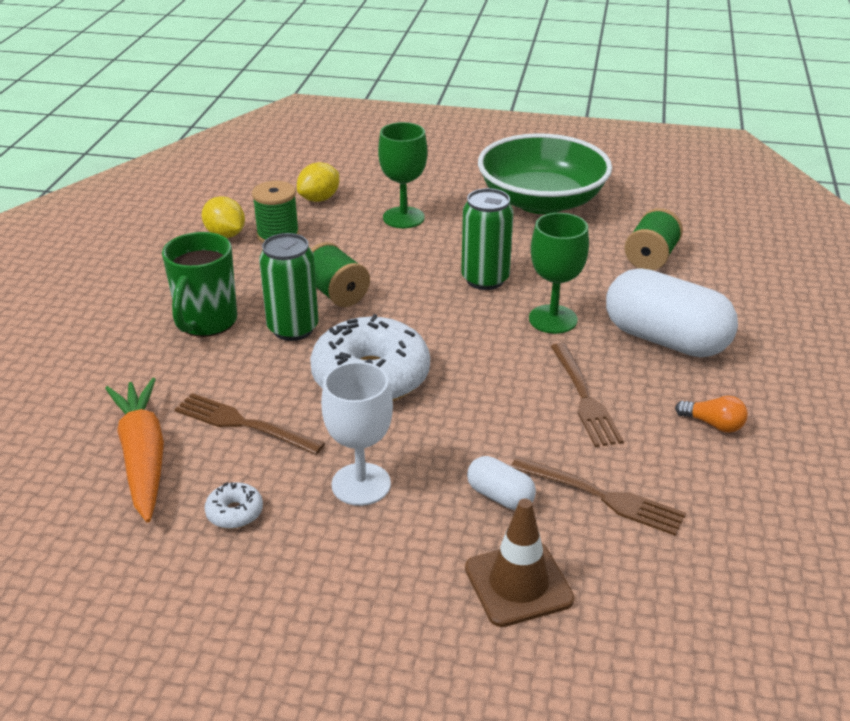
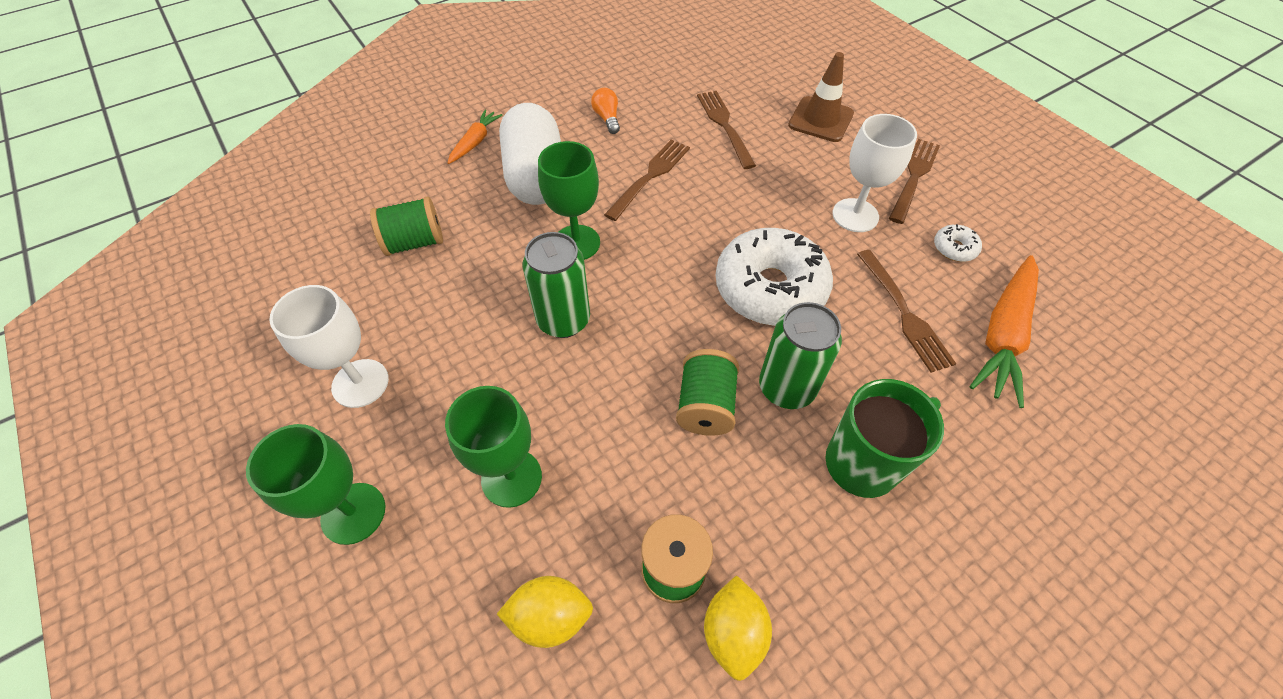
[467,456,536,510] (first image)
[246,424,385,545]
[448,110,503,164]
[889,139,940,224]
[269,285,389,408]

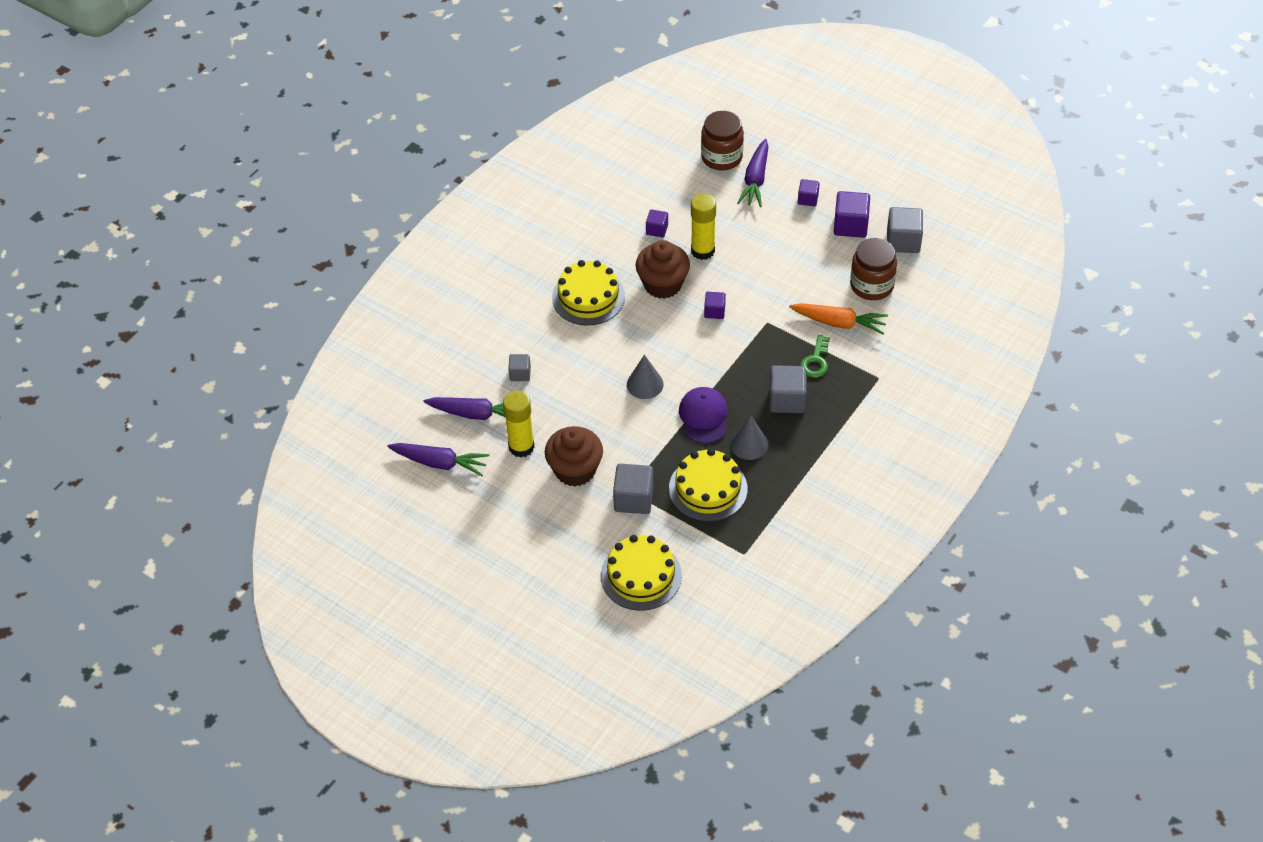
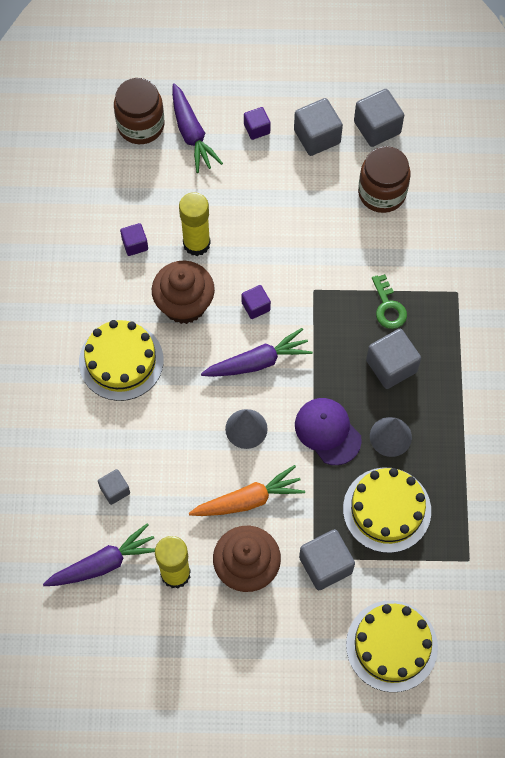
[201,328,313,377]
[189,465,305,516]
[294,98,343,156]

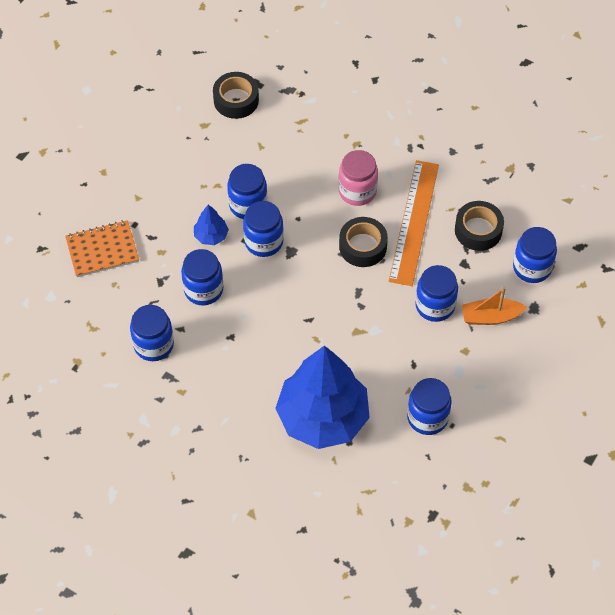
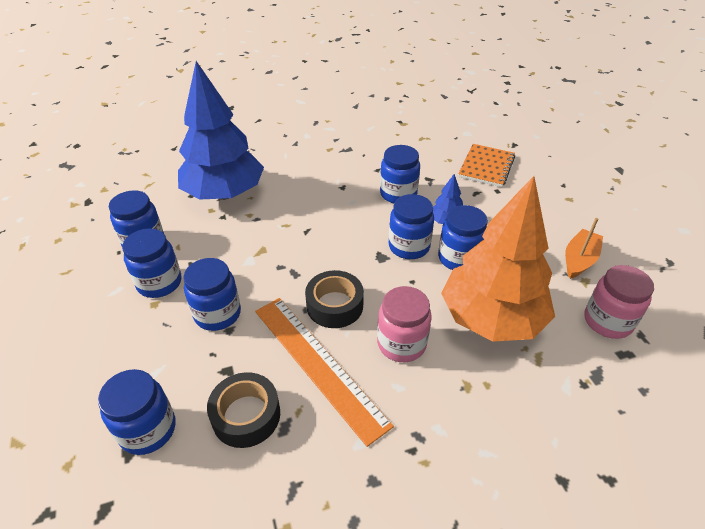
[441,176,555,342]
[122,229,181,298]
[565,218,603,279]
[584,265,654,339]

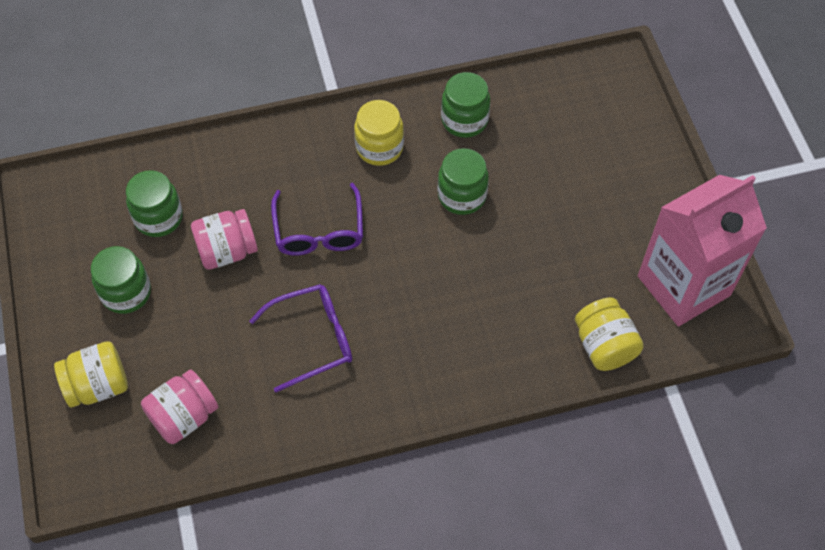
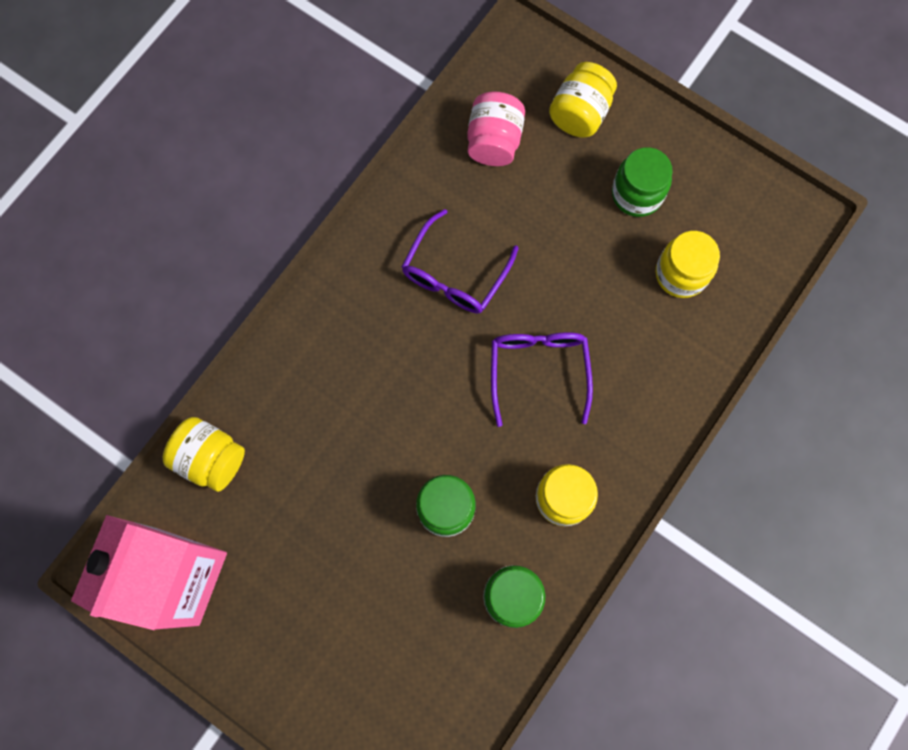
[191,209,258,270] (first image)
[656,231,720,298]
[491,332,593,427]

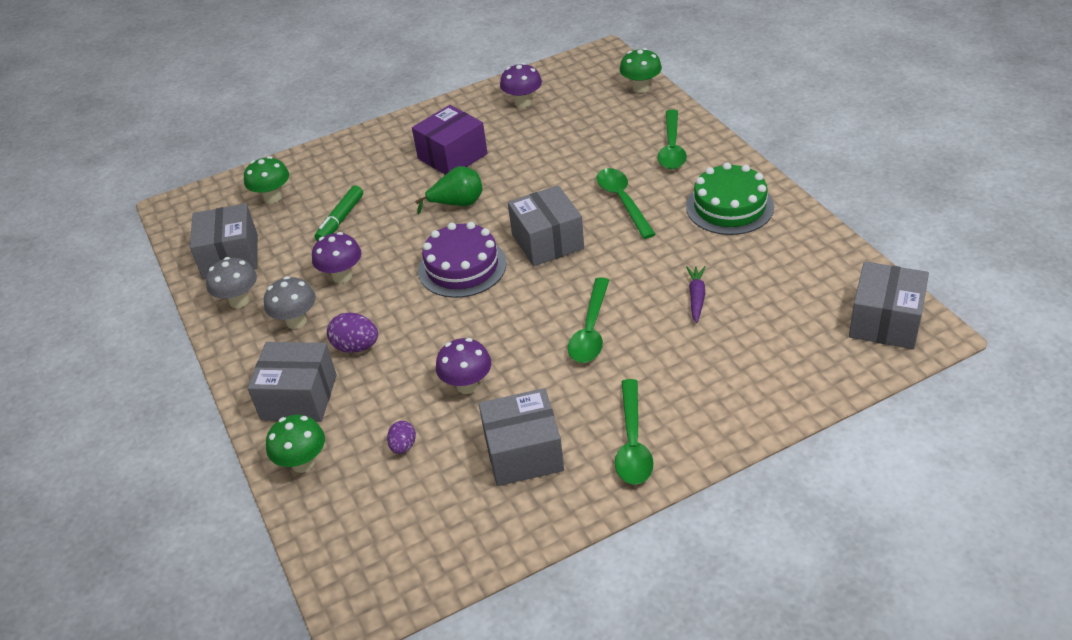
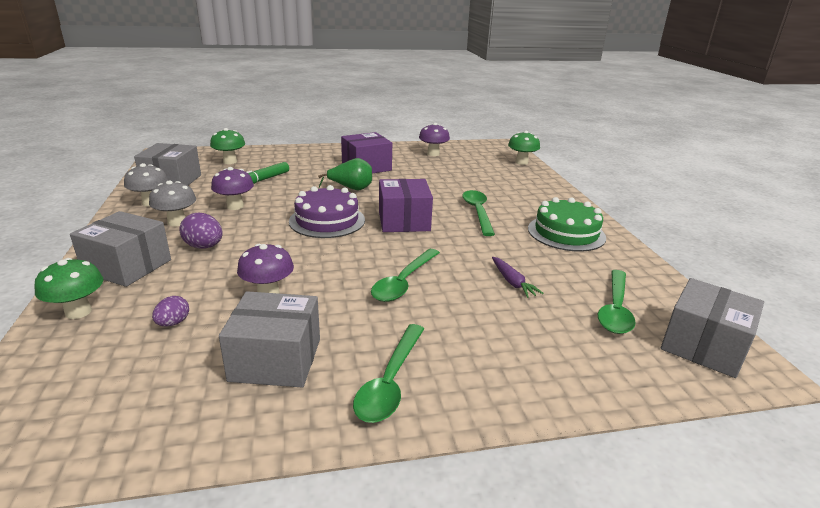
[598,270,636,334]
[379,179,433,232]
[492,257,544,298]

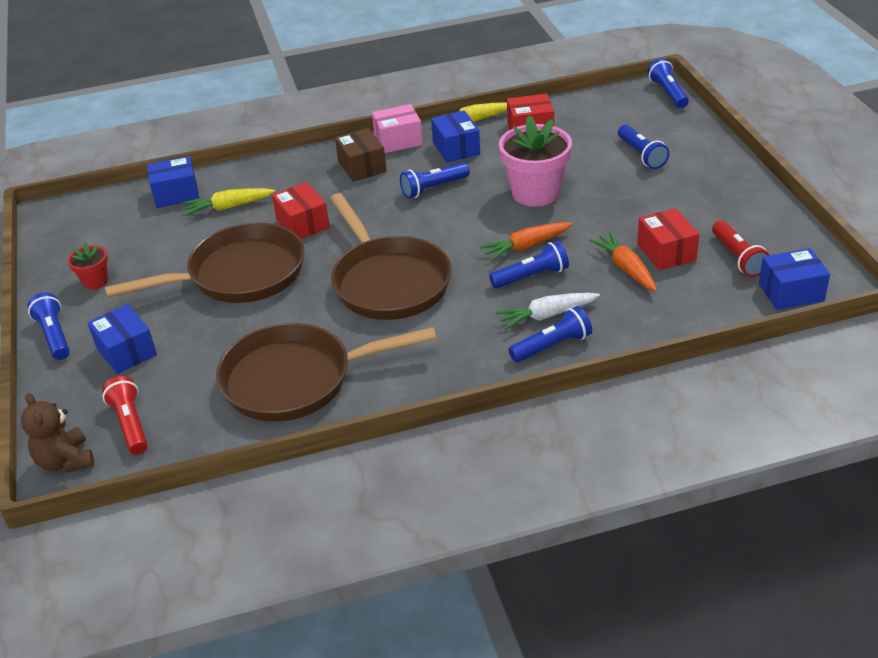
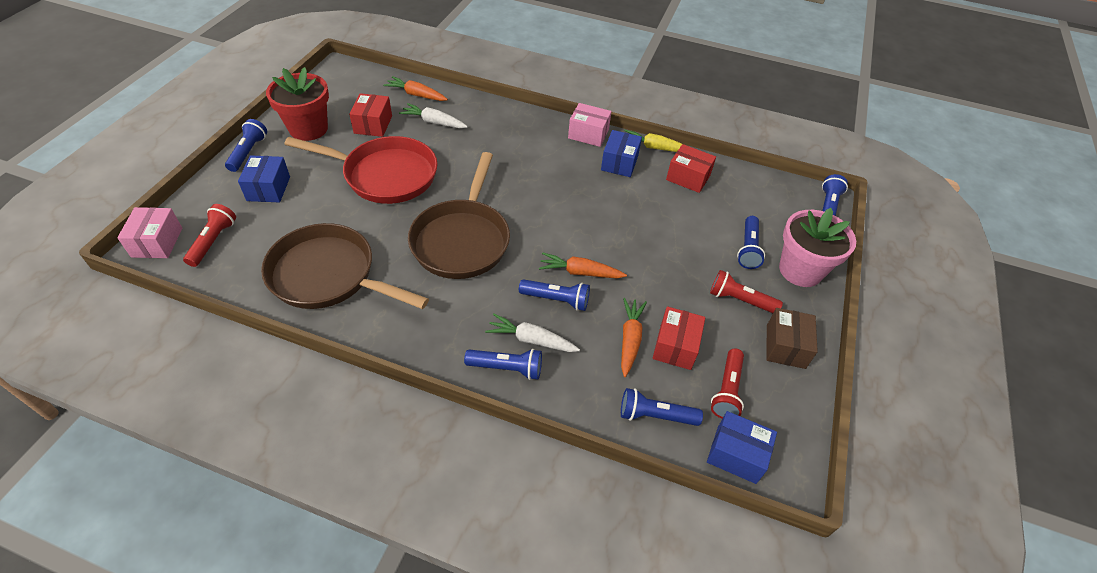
[710,270,783,313]
[349,93,392,137]
[767,308,818,369]
[621,388,703,426]
[779,208,856,287]
[117,207,183,258]
[383,76,448,101]
[284,136,438,204]
[399,103,468,128]
[266,67,329,141]

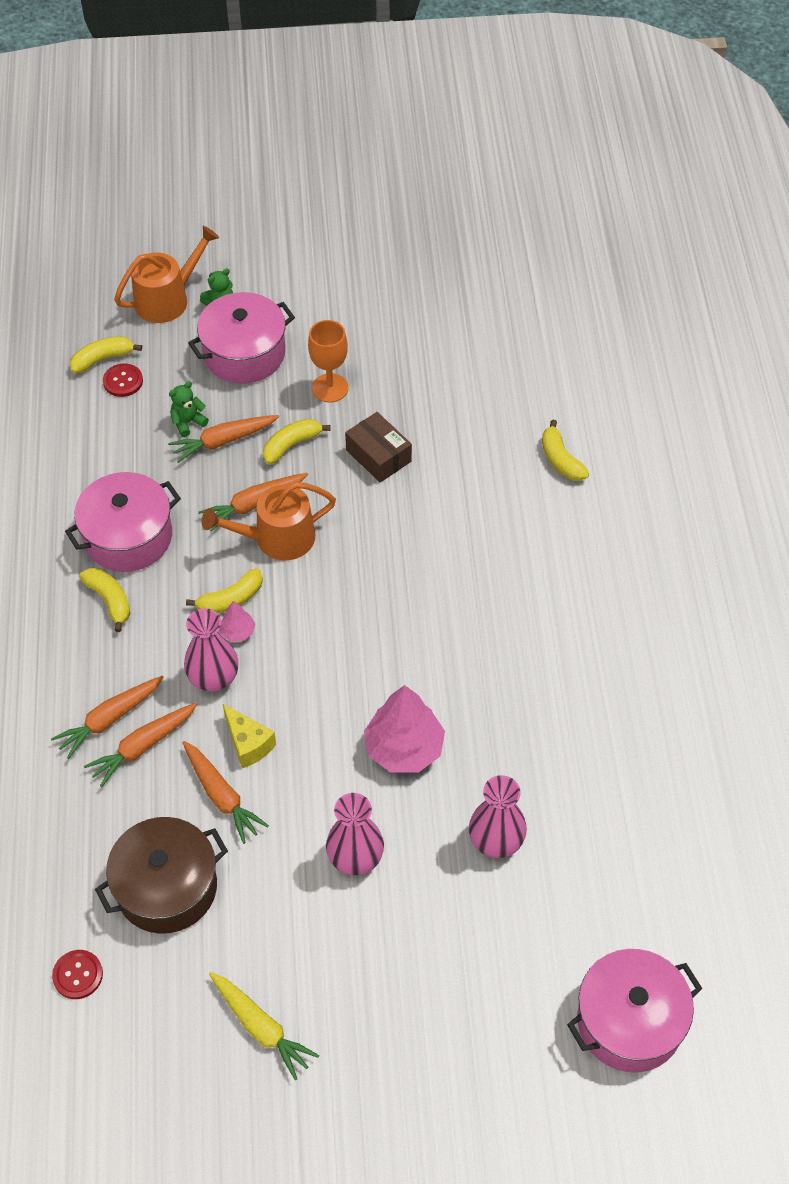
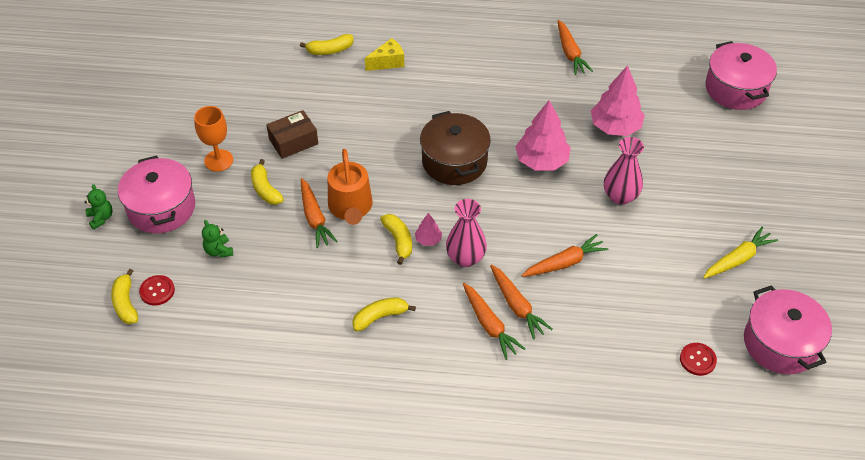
[114,226,219,323] (first image)
[744,285,832,374]
[420,111,491,185]
[558,20,593,75]
[365,38,404,71]
[591,65,645,136]

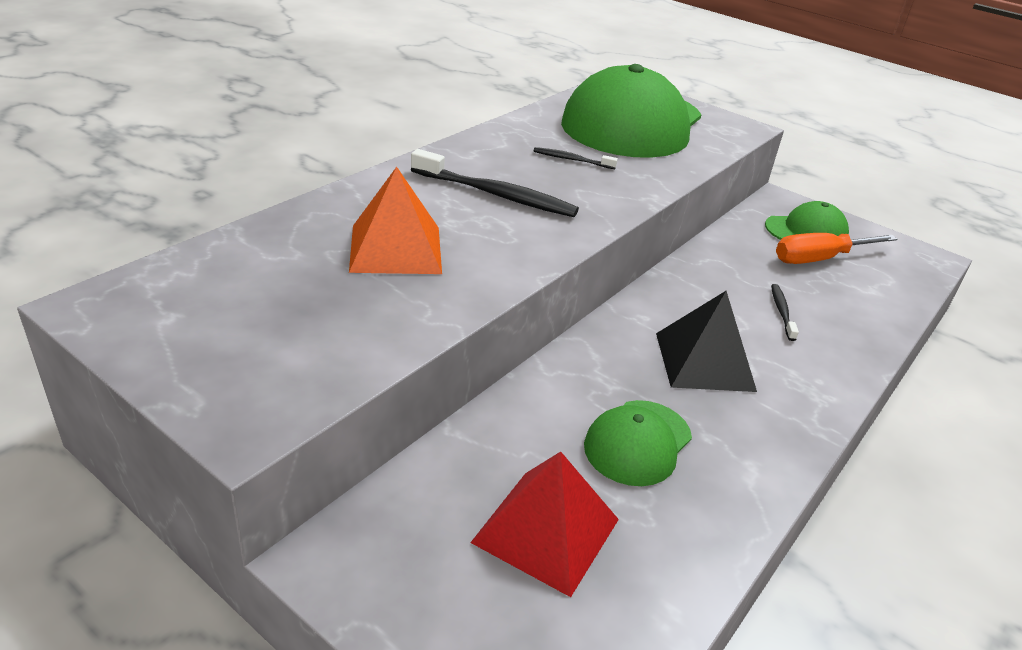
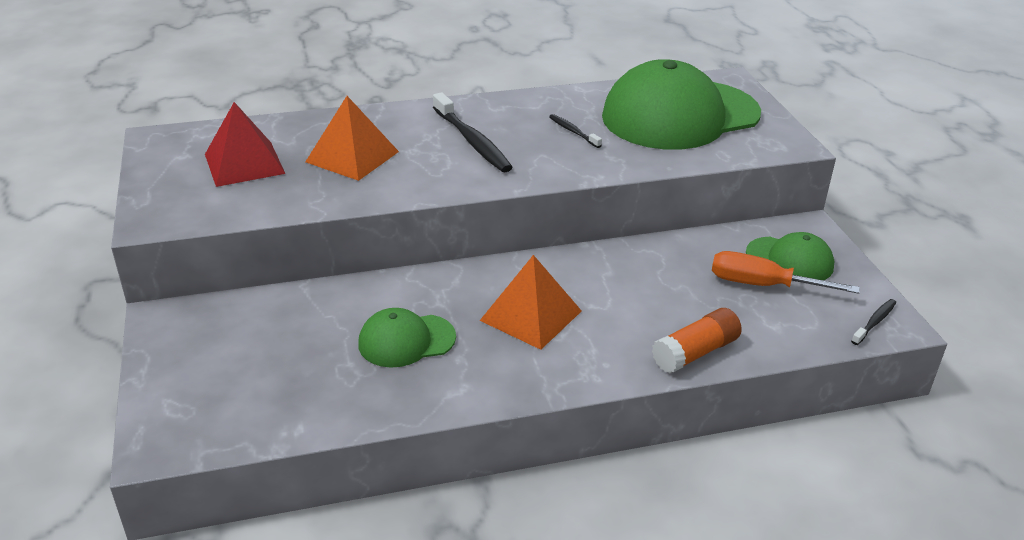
[652,308,742,373]
[205,102,285,187]
[851,299,896,345]
[480,255,582,350]

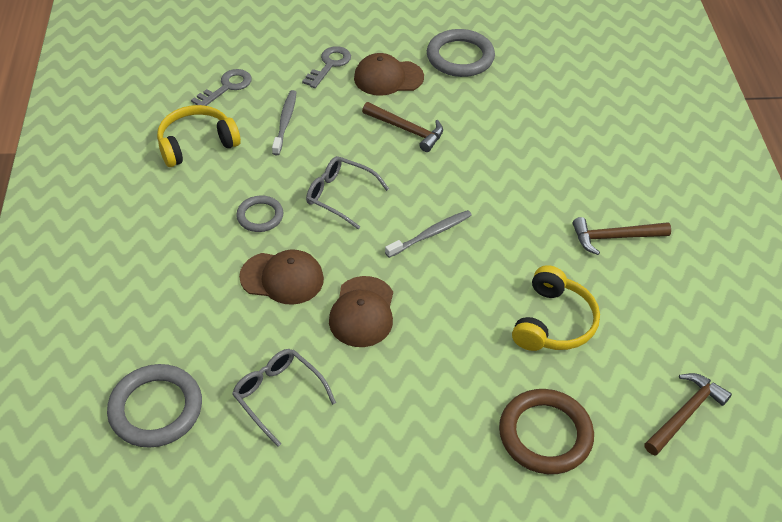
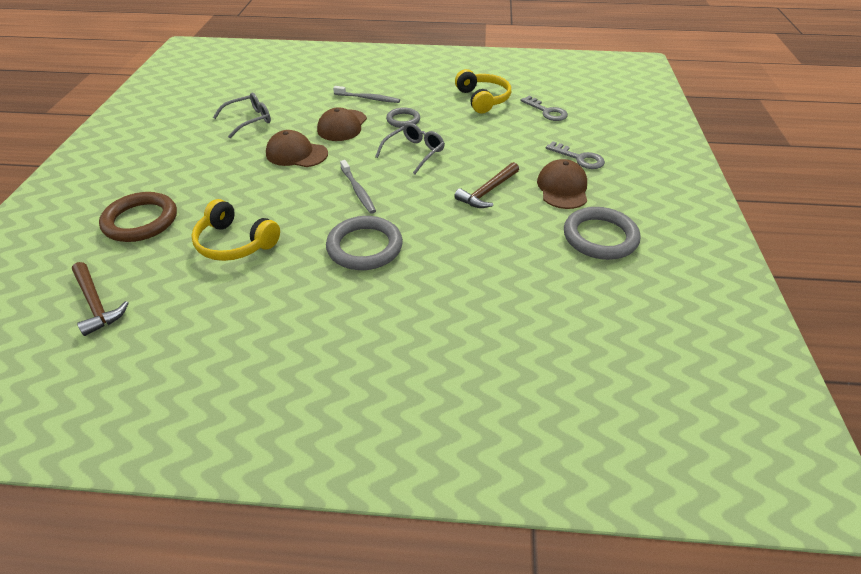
[572,217,671,255] (first image)
[326,216,403,270]
[333,86,400,103]

